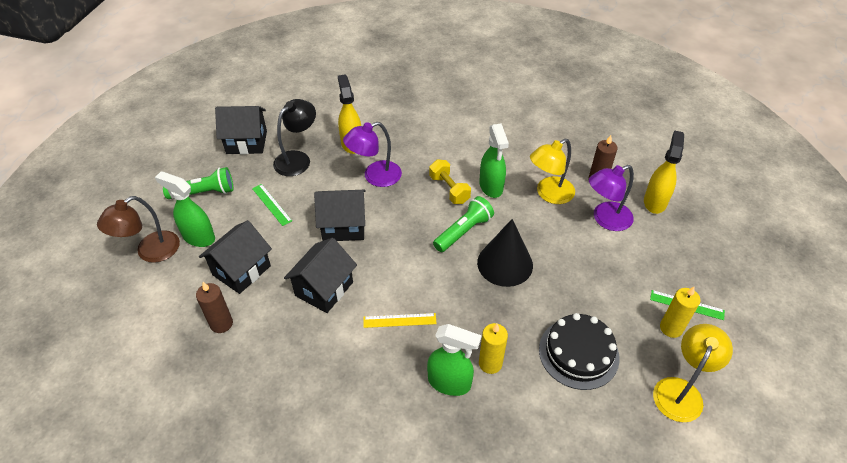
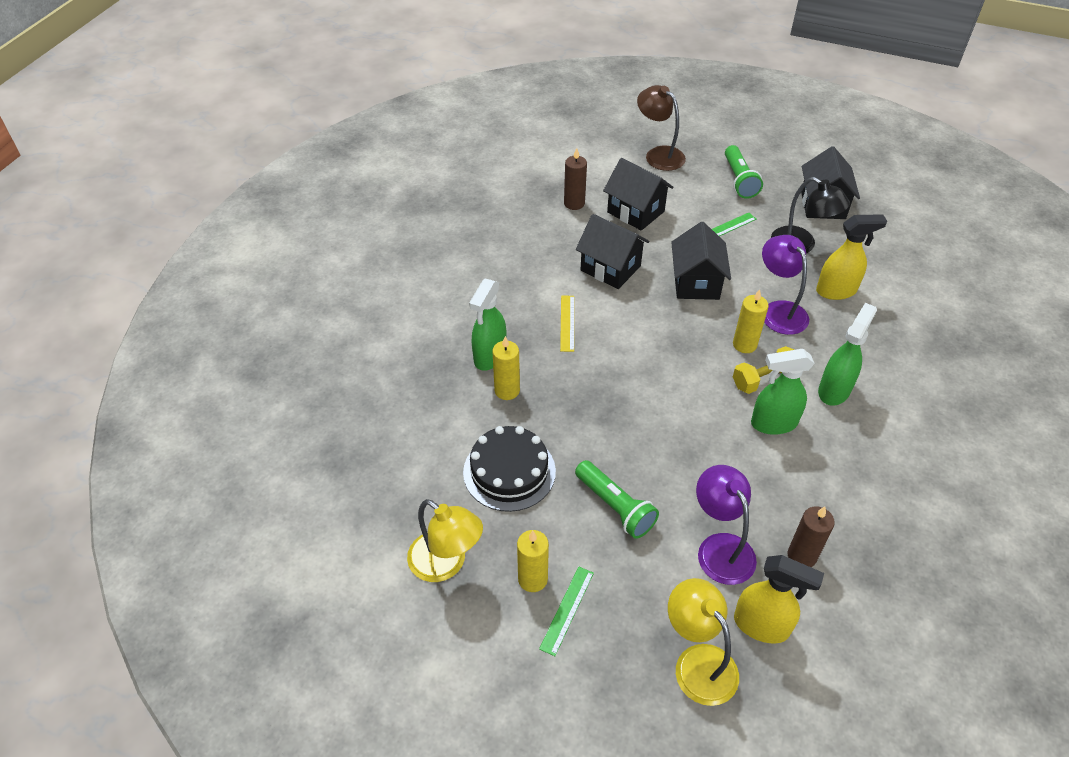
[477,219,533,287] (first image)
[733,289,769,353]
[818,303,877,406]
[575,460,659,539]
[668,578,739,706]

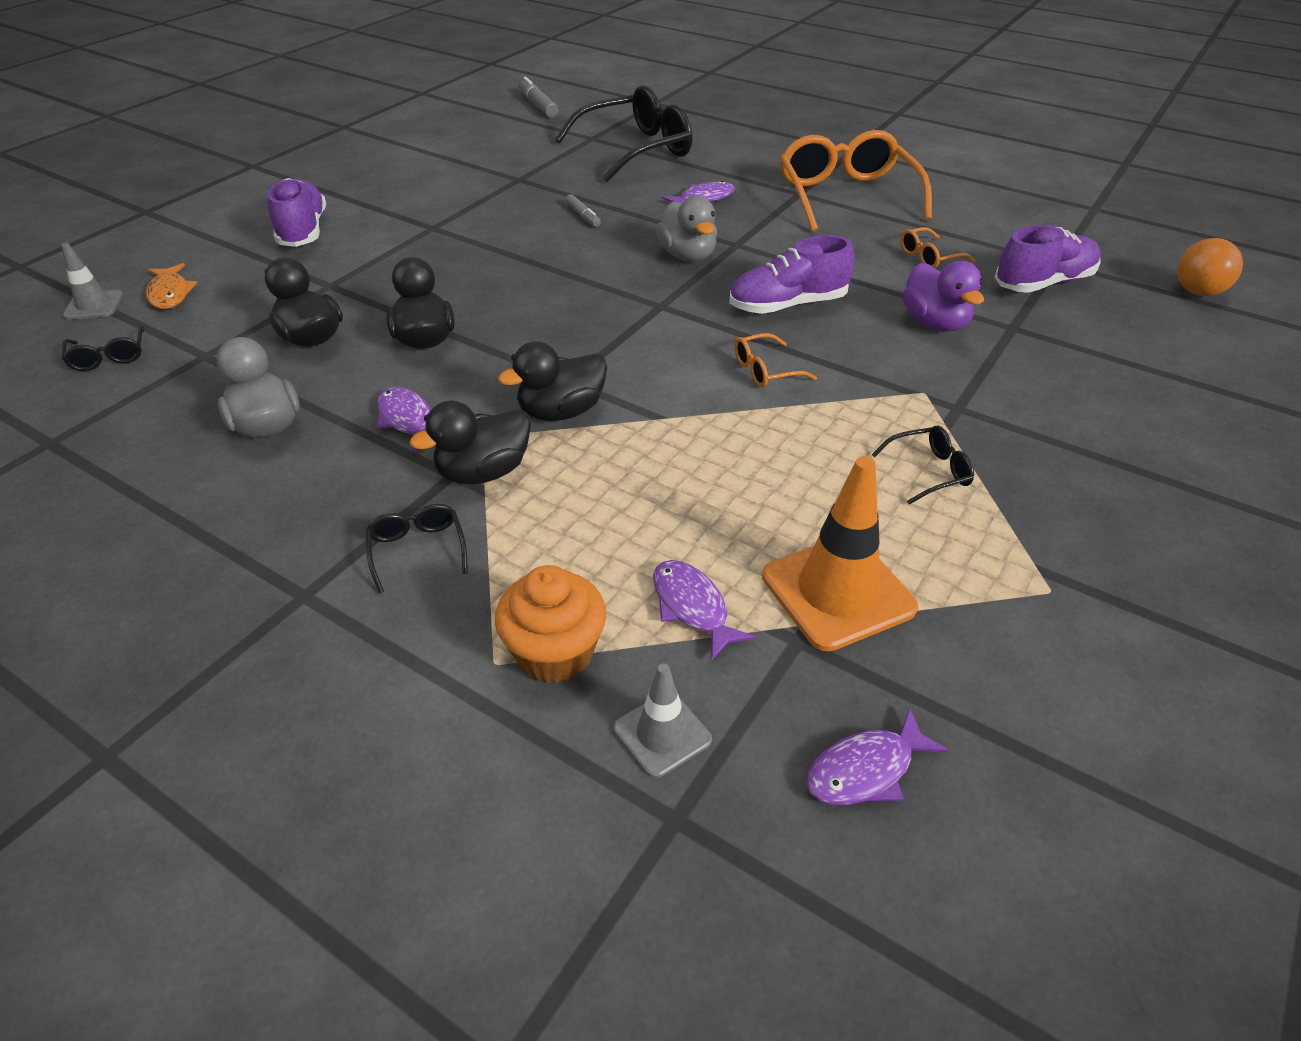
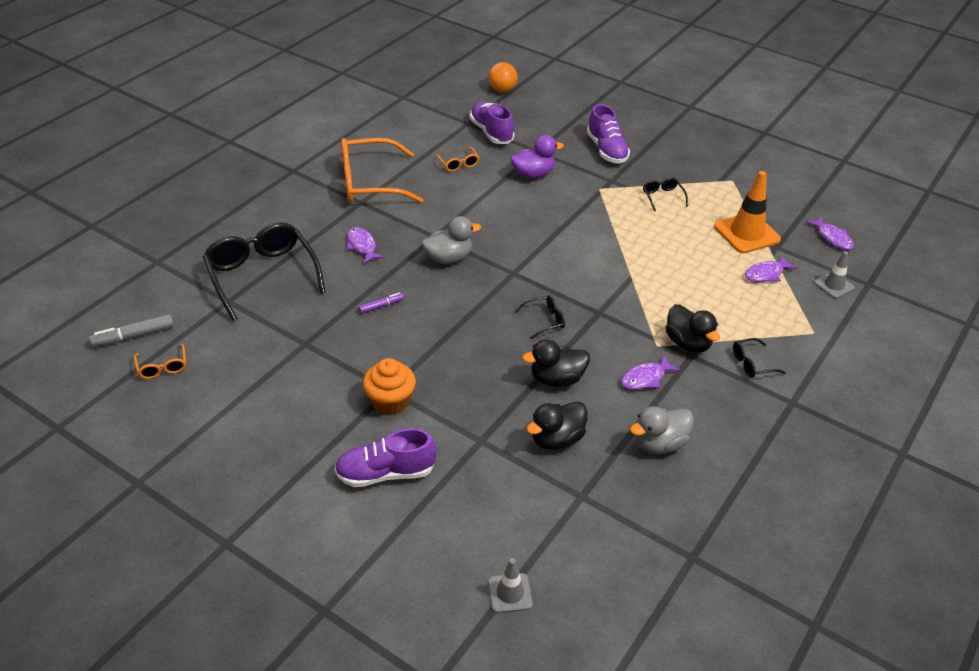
[146,263,197,309] (first image)
[498,341,607,421] (first image)
[515,295,565,339]
[363,358,416,415]
[587,104,630,164]
[134,344,186,379]
[358,293,404,314]

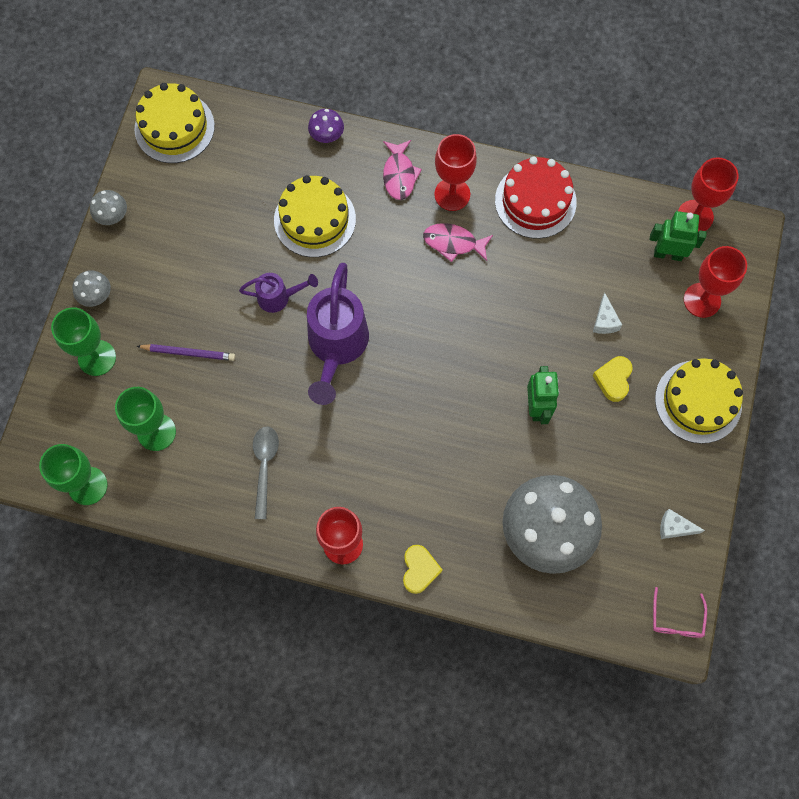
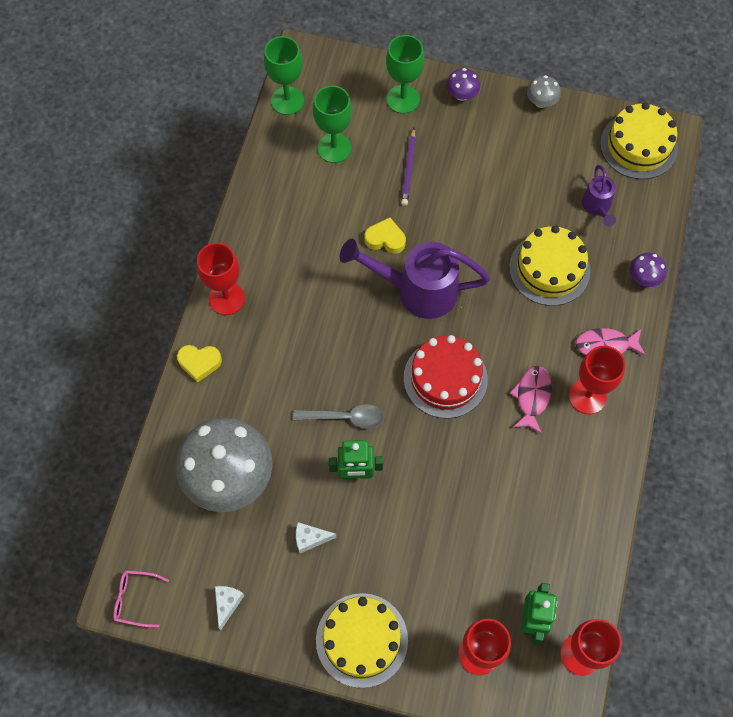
[582,165,616,227]
[293,404,384,428]
[404,335,488,418]
[364,217,406,254]
[296,522,336,553]
[446,68,480,101]

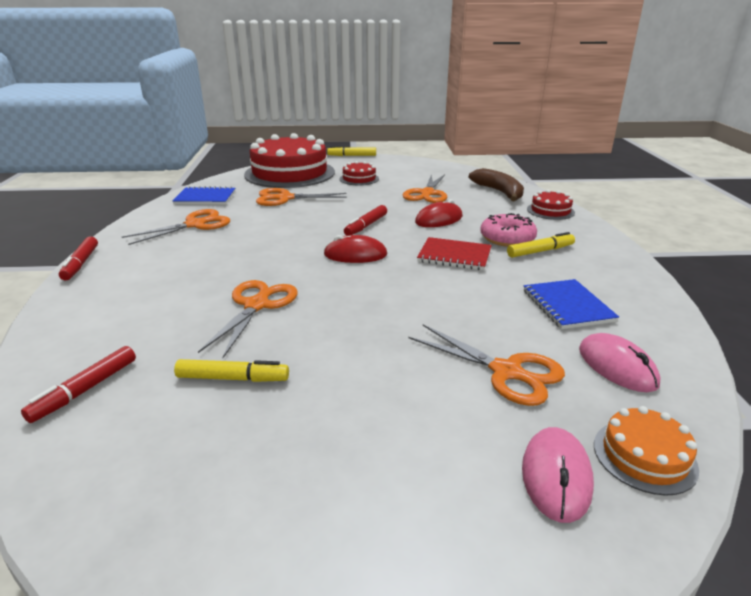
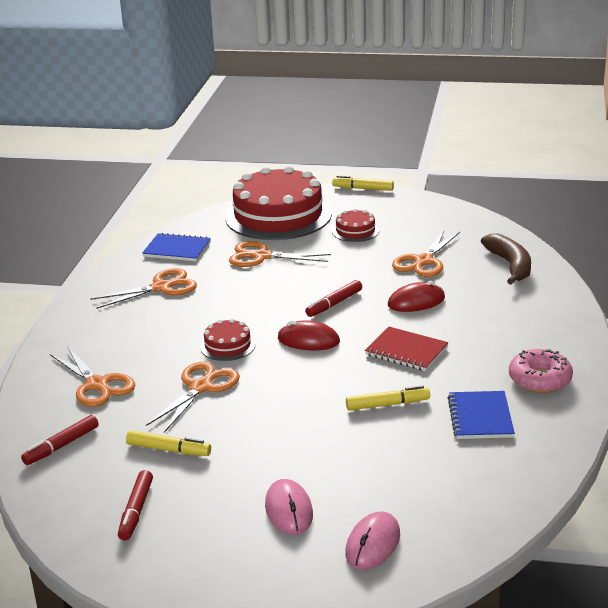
[594,406,699,495] (first image)
[118,470,153,541]
[50,346,135,407]
[509,349,573,393]
[346,386,430,410]
[200,318,256,361]
[265,479,313,535]

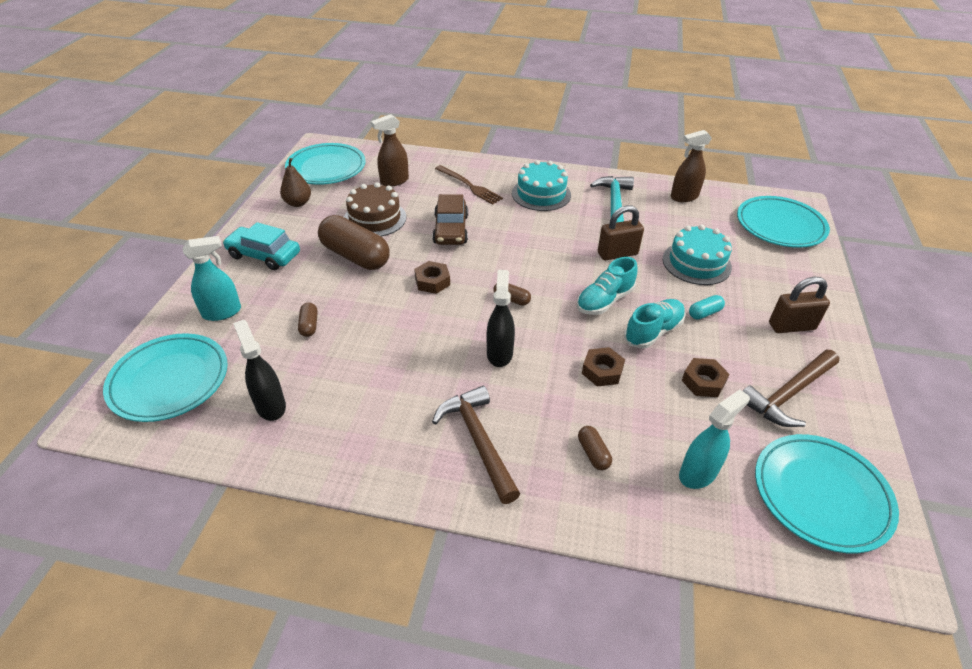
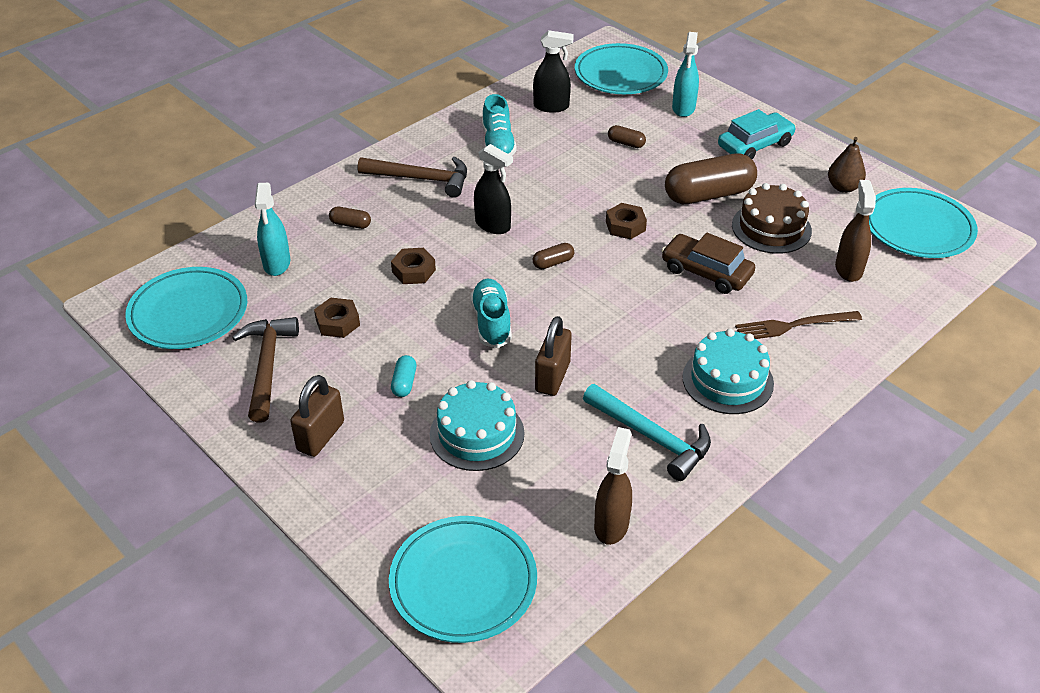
[482,94,517,156]

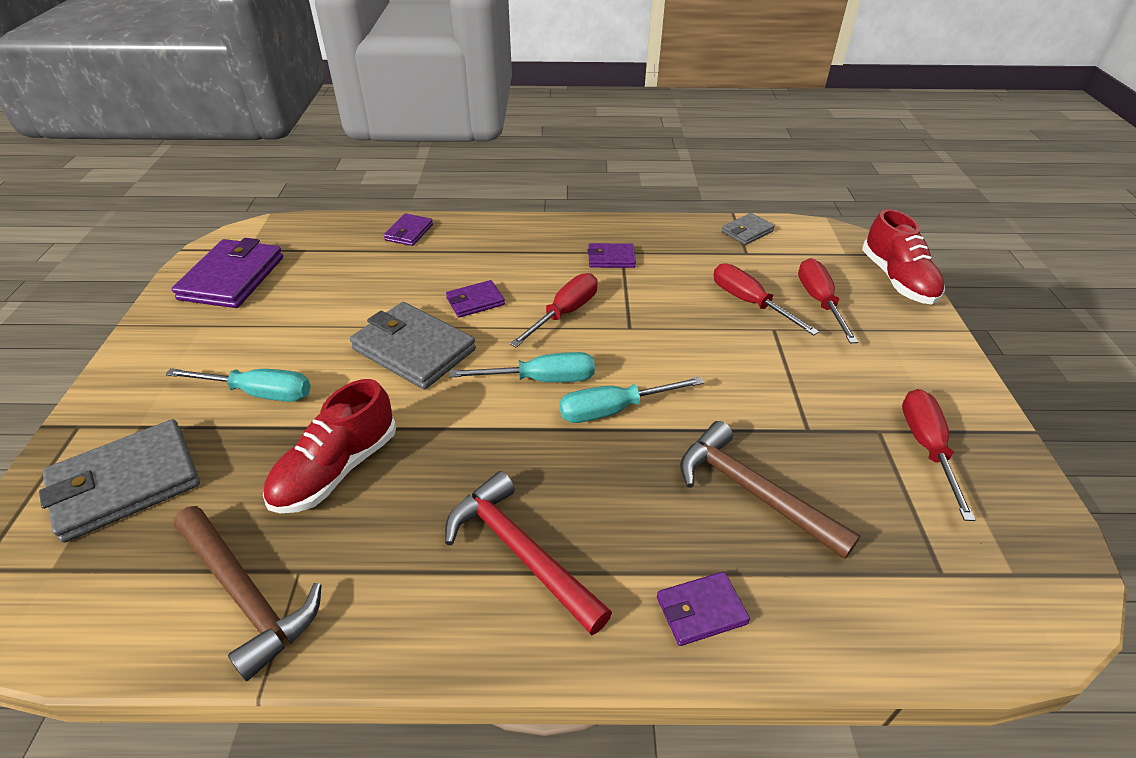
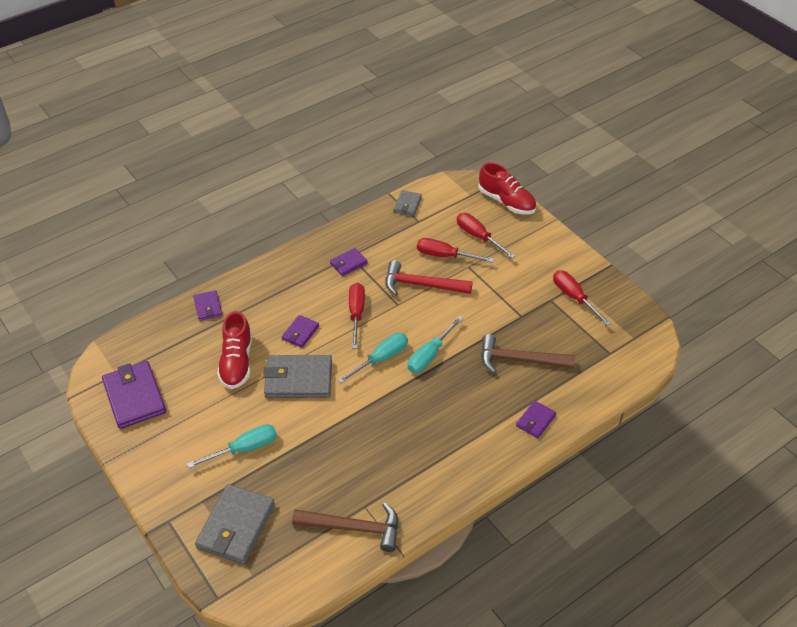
[217,311,252,389]
[385,260,473,296]

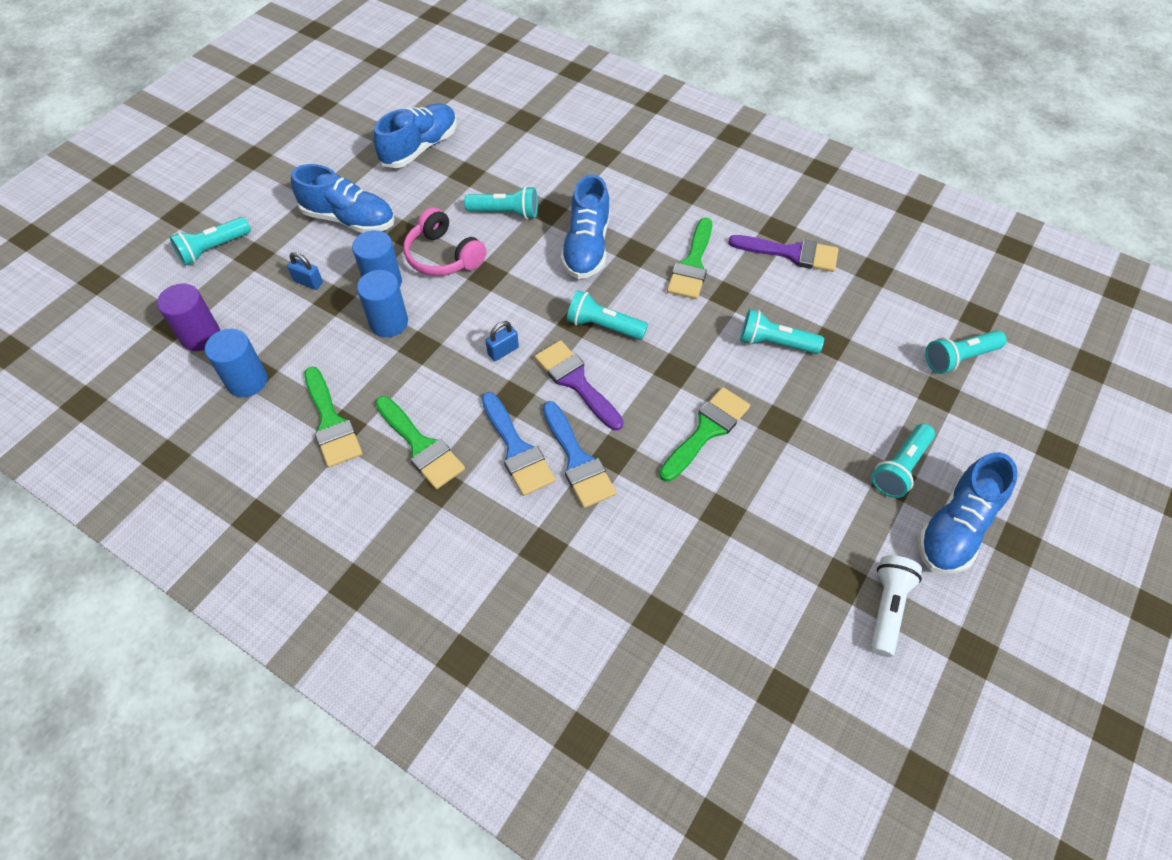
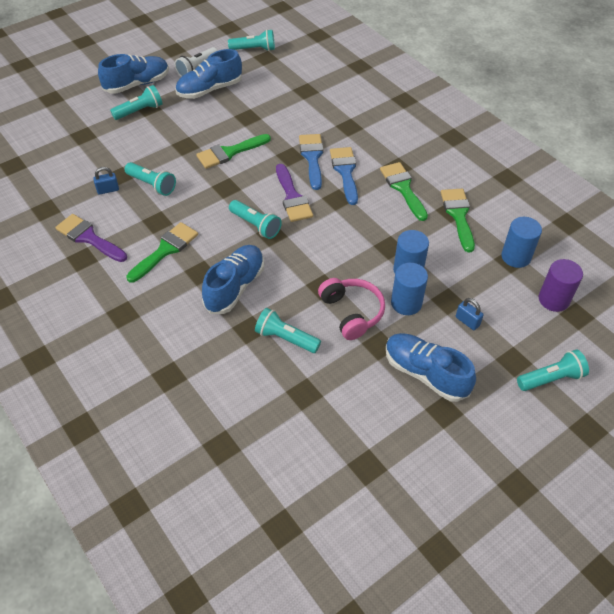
[175,49,242,99]
[93,167,119,195]
[228,29,275,51]

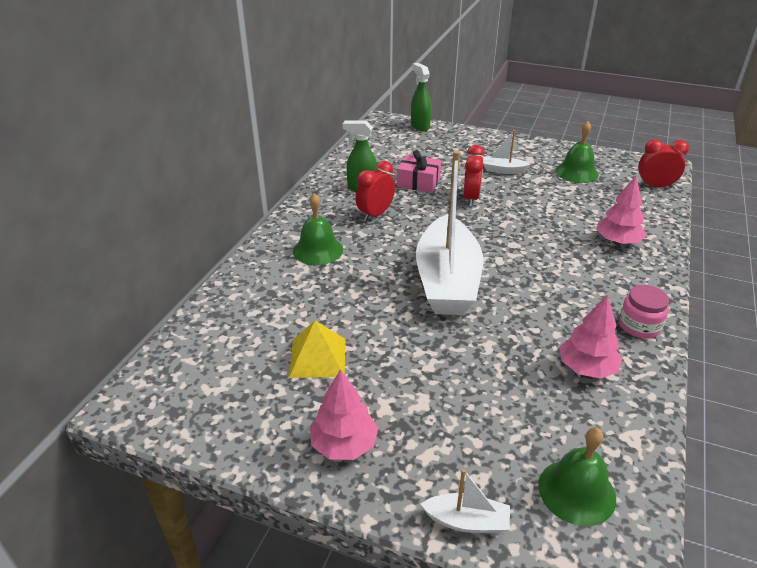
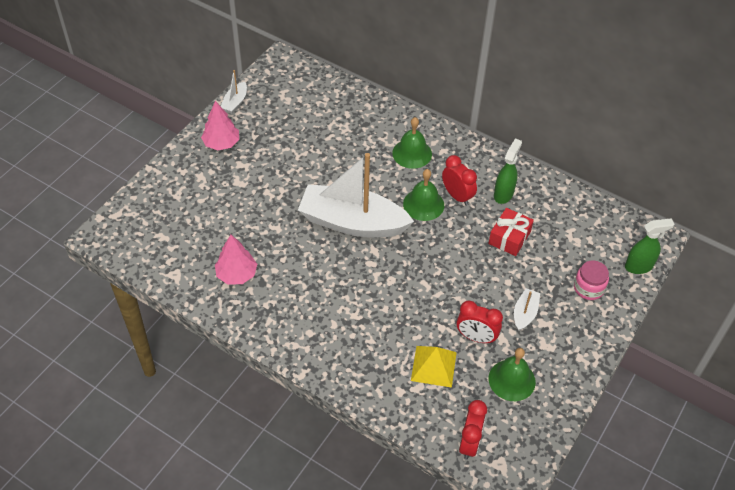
[596,176,647,245] (first image)
[411,346,457,388]
[221,70,247,114]
[456,300,503,344]
[403,169,444,221]
[574,261,609,300]
[488,208,534,256]

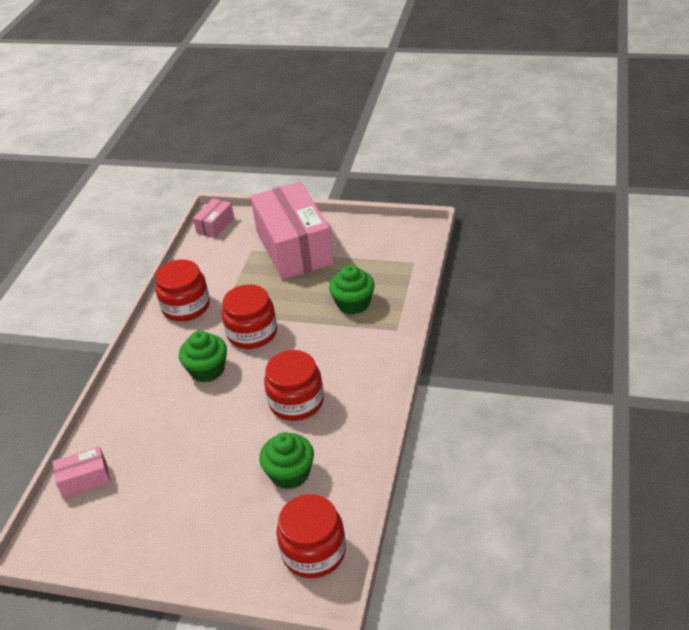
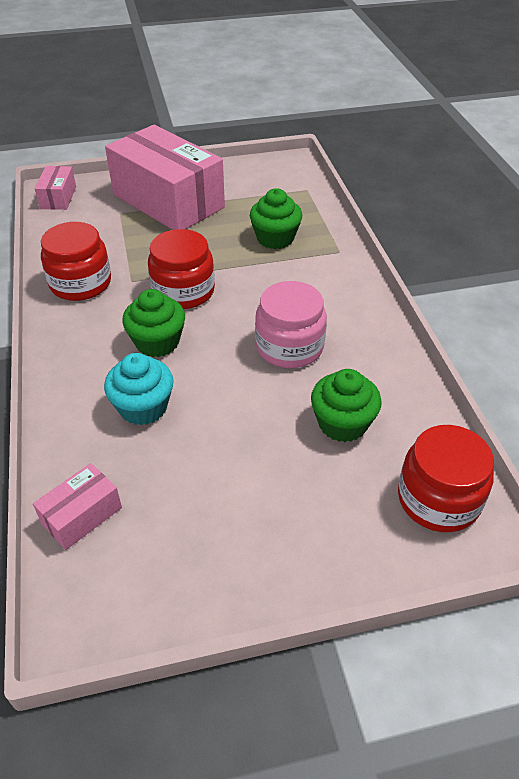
[104,353,174,425]
[255,281,327,368]

